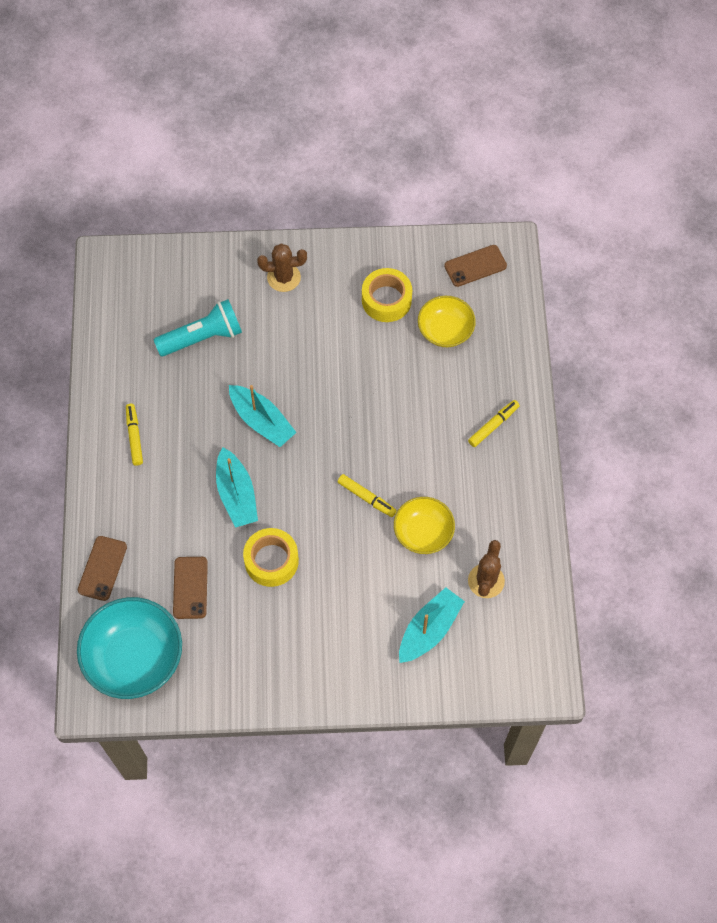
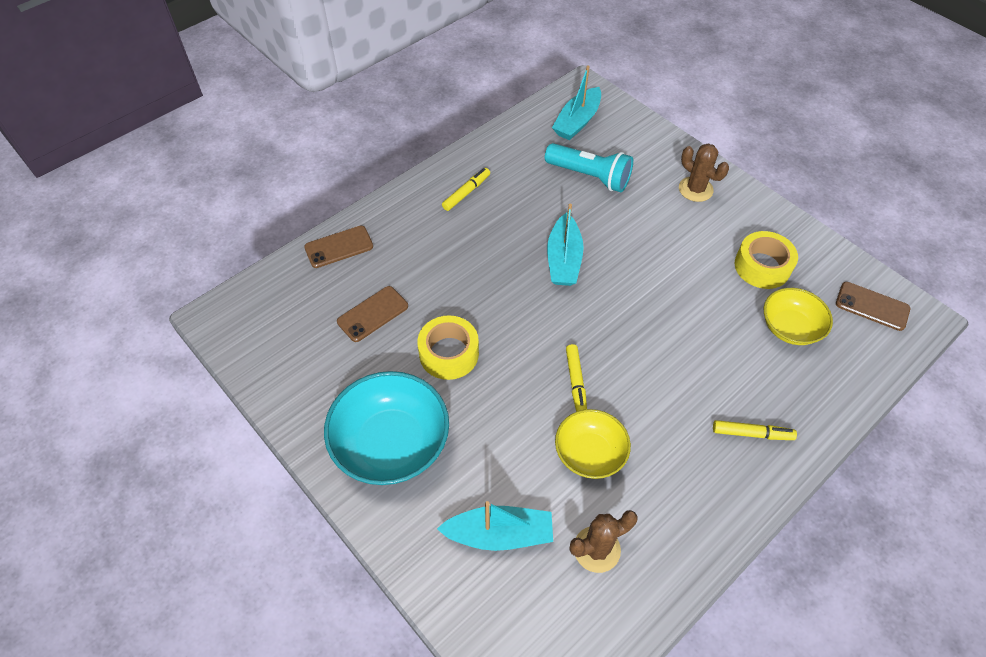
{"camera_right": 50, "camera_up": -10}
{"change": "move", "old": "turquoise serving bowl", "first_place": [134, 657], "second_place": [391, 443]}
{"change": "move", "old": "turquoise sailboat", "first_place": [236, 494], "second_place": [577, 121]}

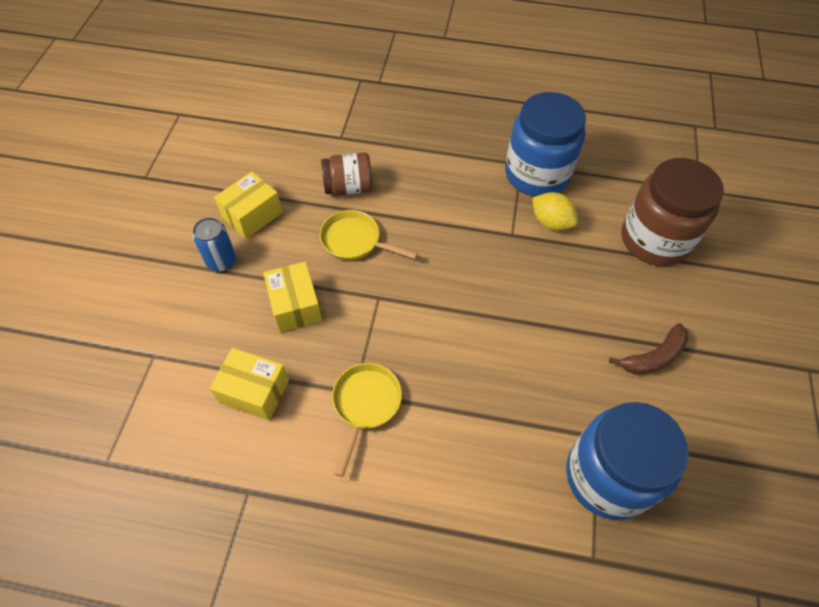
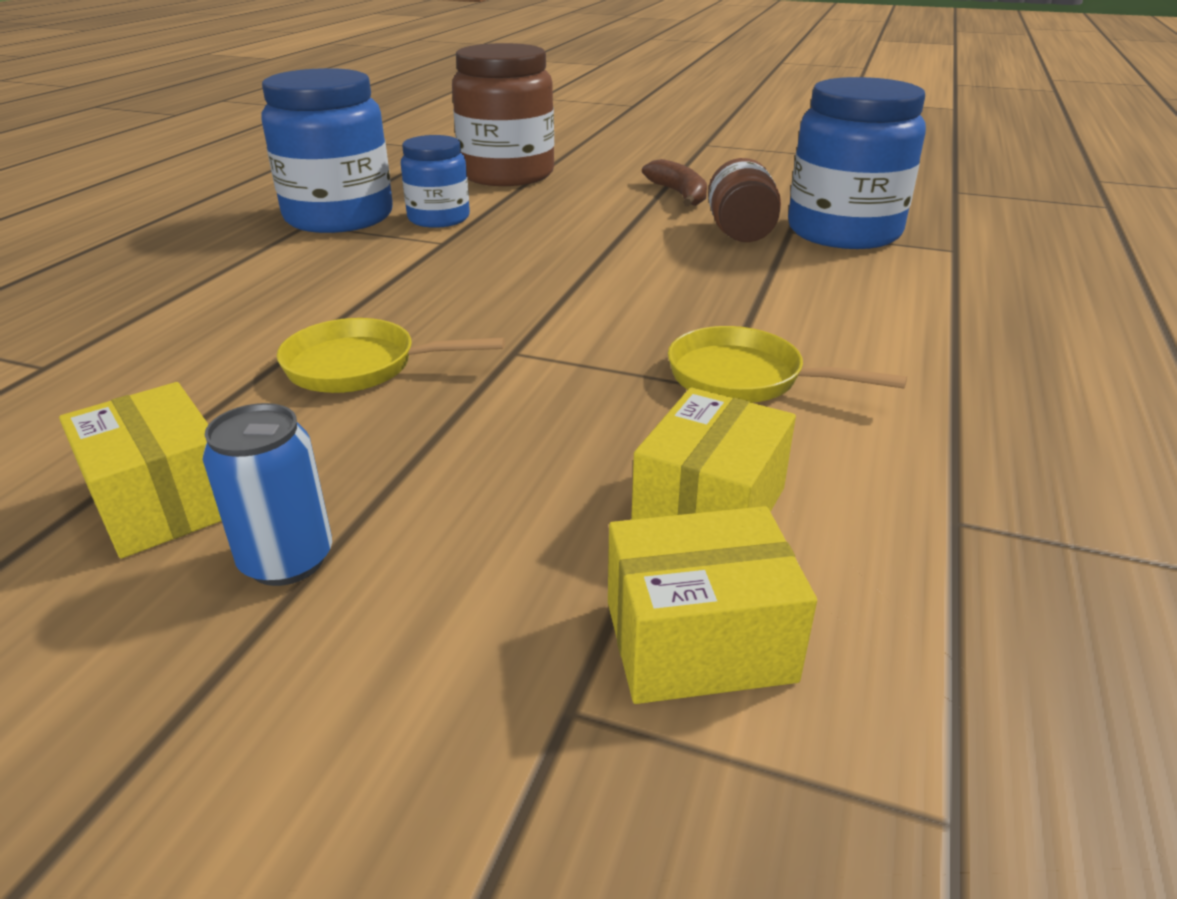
{"camera_right": -80, "camera_up": -25}
{"change": "move", "old": "golden package", "first_place": [295, 305], "second_place": [698, 640]}
{"change": "rotate", "old": "golden frying pan", "first_place": [355, 241], "second_place": [361, 366], "degrees": 60}
{"change": "move", "old": "dark brown preserve jar", "first_place": [348, 187], "second_place": [740, 232]}
{"change": "replace", "old": "golden lemon", "new": "blue preserve jar", "first_place": [551, 222], "second_place": [439, 218]}

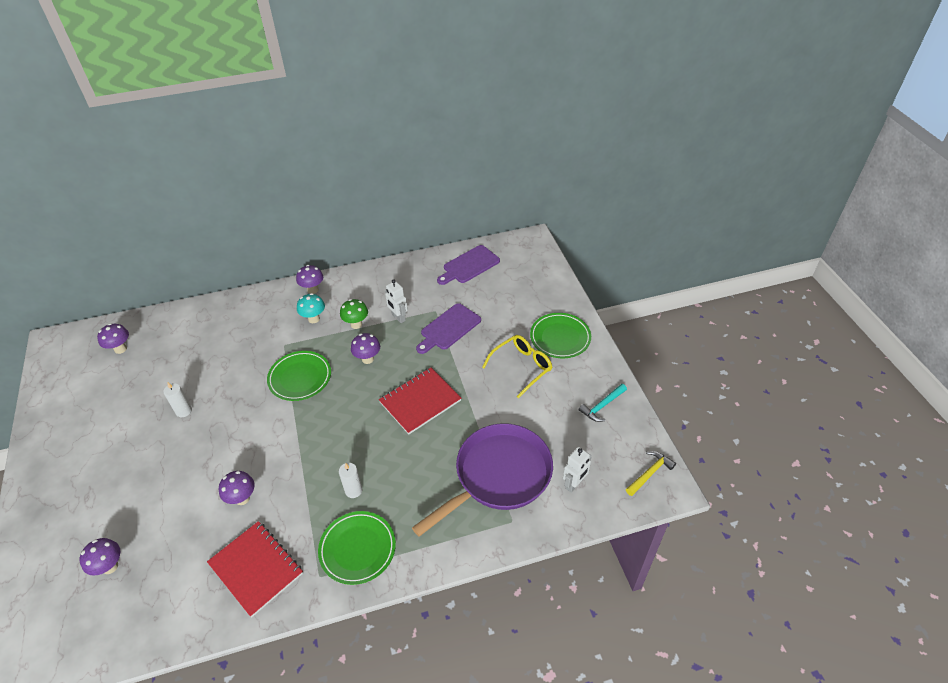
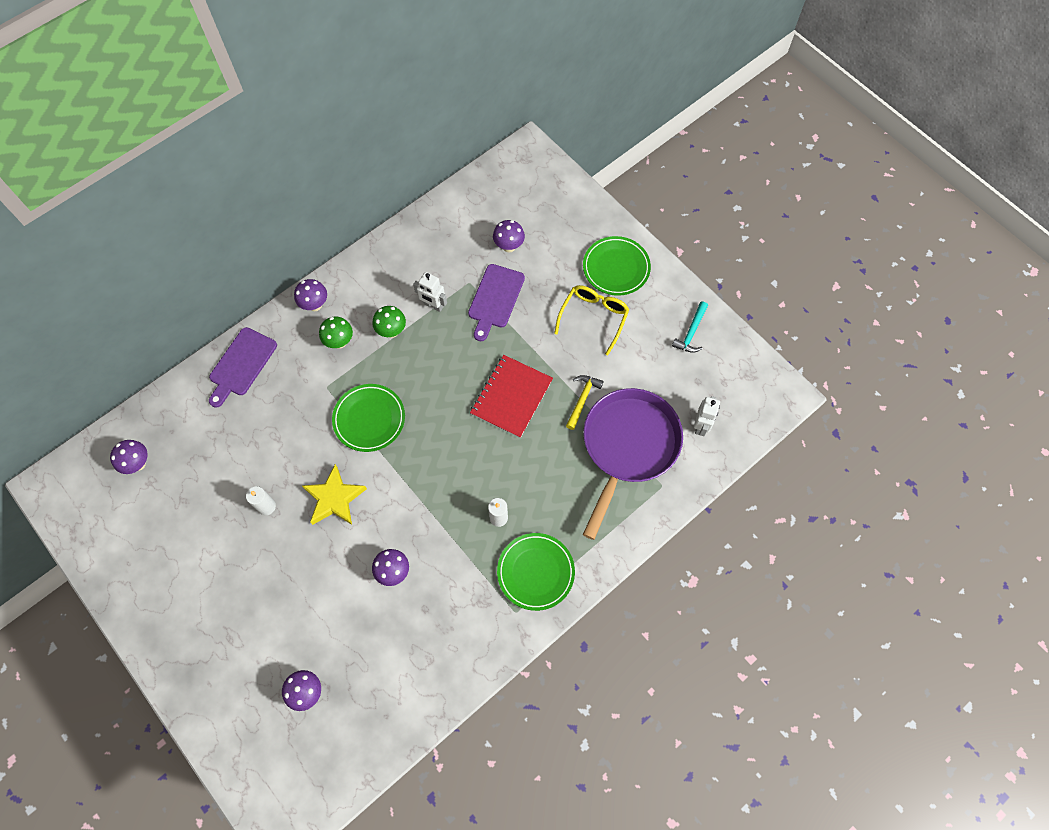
{"camera_right": -25, "camera_up": 20}
{"change": "delete", "old": "crimson notebook", "first_place": [256, 569]}
{"change": "recolor", "old": "turquoise fungus", "new": "green fungus", "first_place": [314, 319], "second_place": [339, 342]}
{"change": "move", "old": "violet fungus", "first_place": [367, 359], "second_place": [509, 246]}
{"change": "move", "old": "violet bread board", "first_place": [469, 265], "second_place": [241, 364]}
{"change": "move", "old": "golden claw hammer", "first_place": [649, 473], "second_place": [582, 399]}
{"change": "insert", "new": "golden five-pointed star", "second_place": [334, 498]}

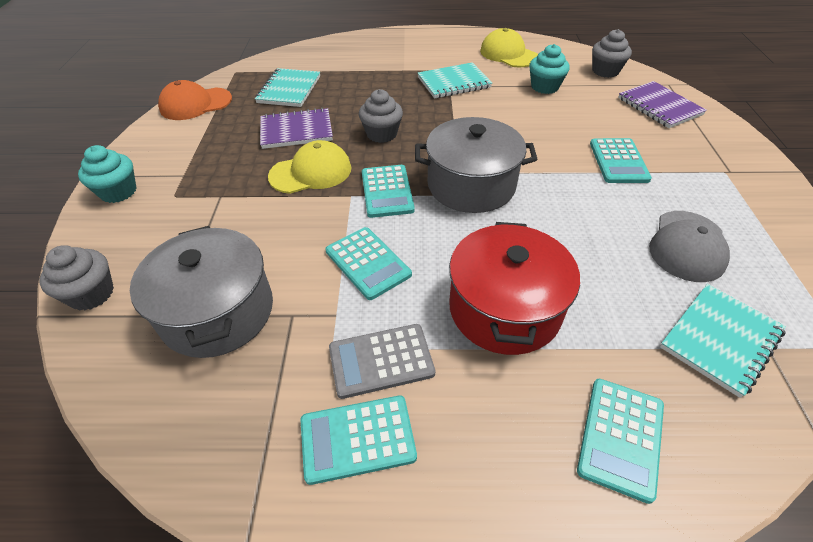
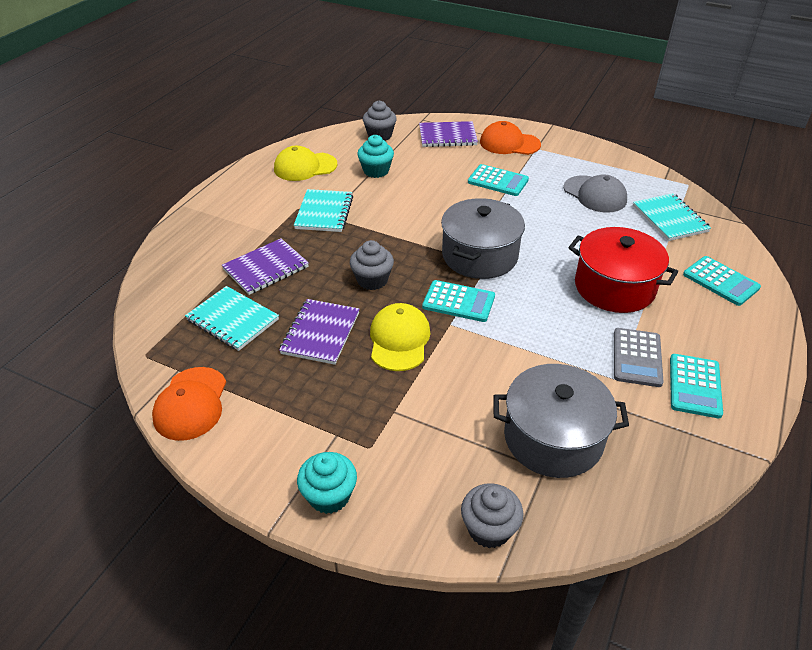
{"camera_right": -65, "camera_up": -5}
{"change": "delete", "old": "turquoise calculator", "first_place": [367, 263]}
{"change": "insert", "new": "violet notebook", "second_place": [266, 268]}
{"change": "insert", "new": "orange peaked cap", "second_place": [509, 143]}

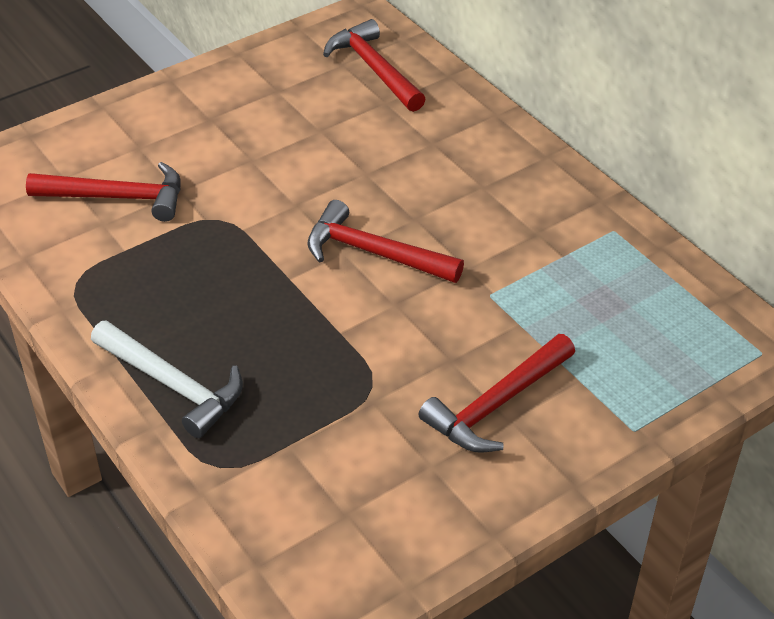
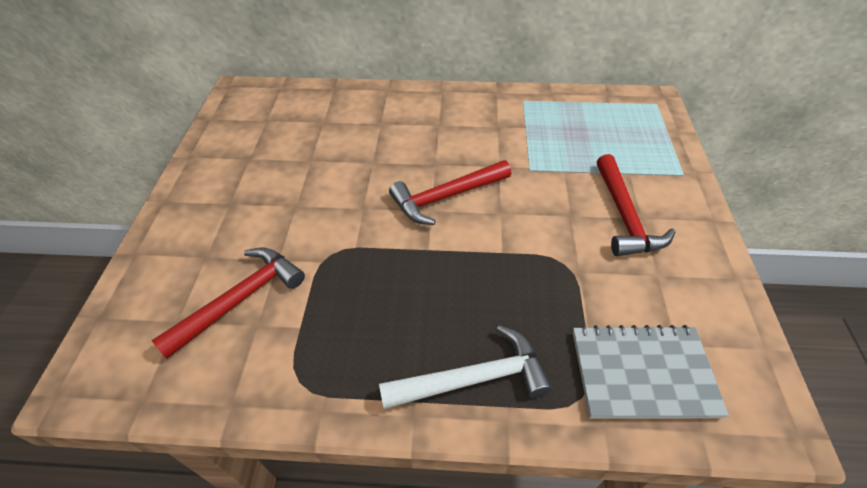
{"camera_right": -50, "camera_up": 5}
{"change": "delete", "old": "crimson claw hammer", "first_place": [374, 69]}
{"change": "insert", "new": "gray notebook", "second_place": [642, 373]}

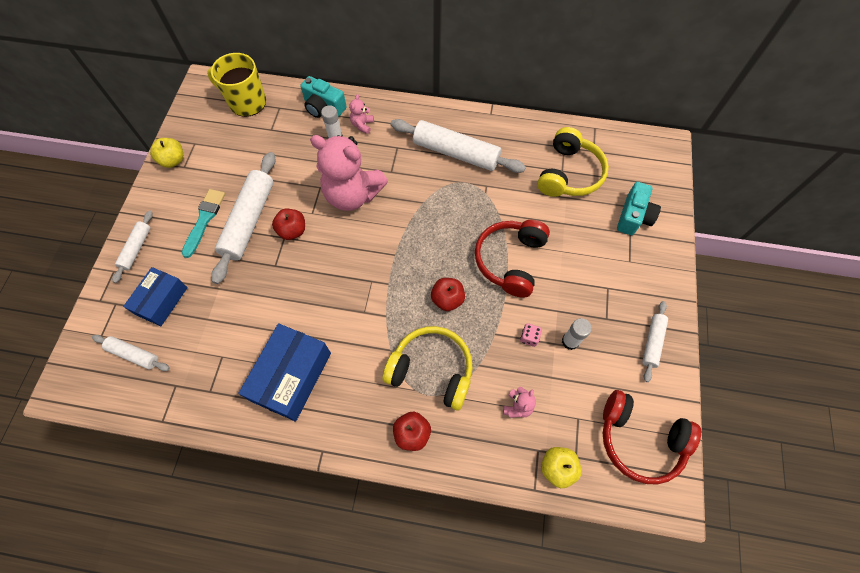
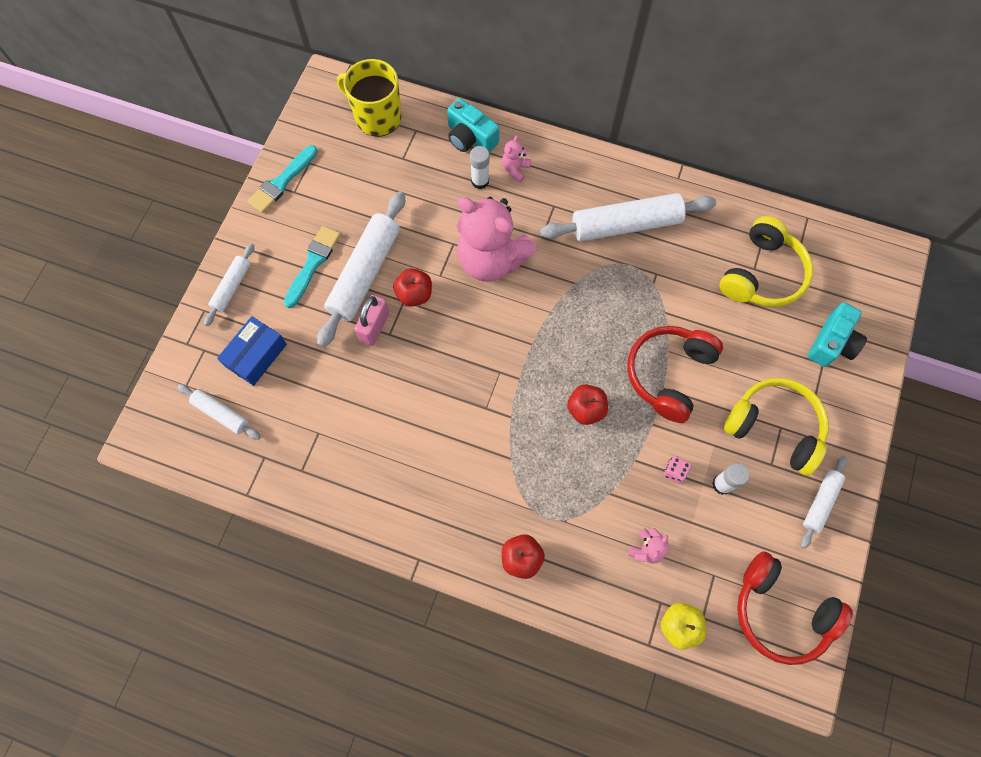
{"camera_right": 10, "camera_up": 5}
{"change": "replace", "old": "golden apple", "new": "turquoise paintbrush", "first_place": [173, 160], "second_place": [282, 182]}
{"change": "delete", "old": "blue package", "first_place": [291, 376]}
{"change": "move", "old": "golden headset", "first_place": [431, 370], "second_place": [774, 427]}
{"change": "rotate", "old": "pure white dough roller", "first_place": [456, 153], "second_place": [626, 224], "degrees": -45}
{"change": "insert", "new": "pink lock", "second_place": [374, 327]}

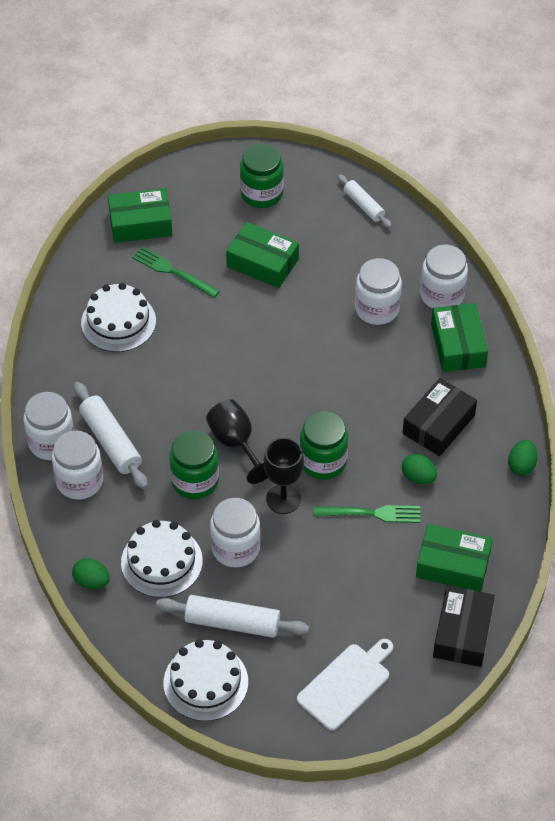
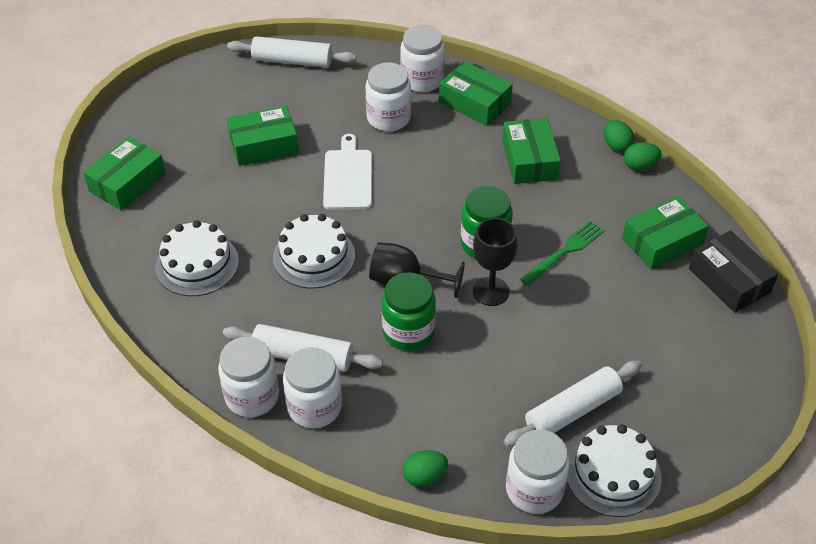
{"camera_right": -45, "camera_up": -5}
{"change": "move", "old": "pure white cake", "first_place": [161, 562], "second_place": [314, 256]}
{"change": "delete", "old": "green fork", "first_place": [172, 271]}
{"change": "move", "old": "pure white preserve jar", "first_place": [235, 548], "second_place": [534, 490]}
{"change": "delete", "old": "green preserve jar", "first_place": [261, 193]}
{"change": "move", "old": "pure white bread board", "first_place": [346, 684], "second_place": [348, 177]}
{"change": "resize", "old": "pure white dough roller", "first_place": [364, 205], "second_place": [292, 61], "factor": 1.58}
{"change": "move", "old": "green egg", "first_place": [418, 477], "second_place": [639, 166]}
{"change": "recolor", "old": "ebony package", "new": "green package", "first_place": [438, 424], "second_place": [529, 160]}

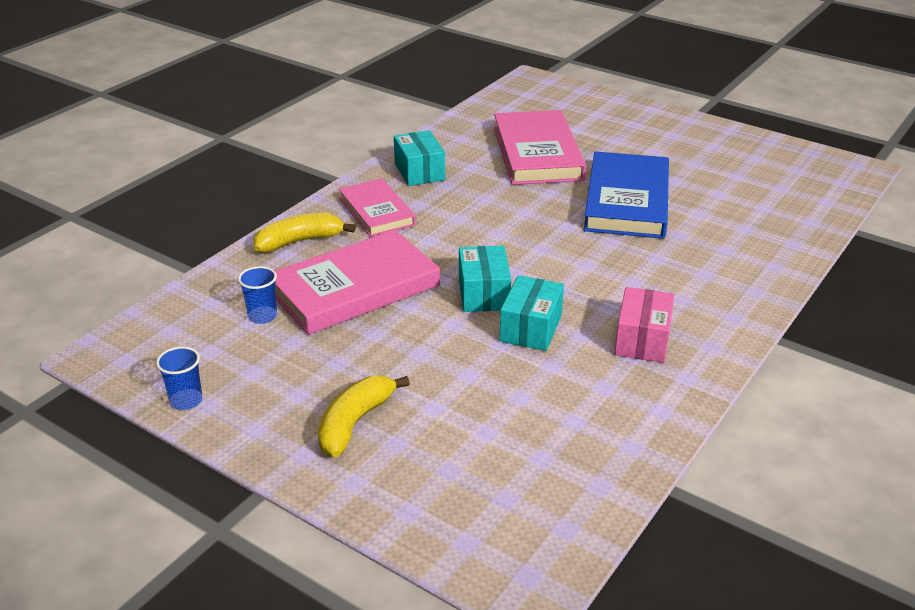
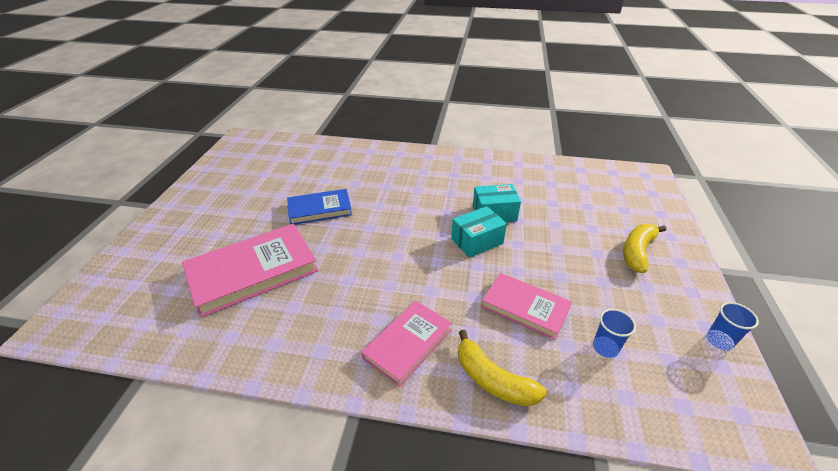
{"camera_right": -115, "camera_up": 5}
{"change": "resize", "old": "pink hardback", "first_place": [354, 288], "second_place": [525, 307], "factor": 0.62}
{"change": "rotate", "old": "golden banana fruit", "first_place": [354, 423], "second_place": [637, 252], "degrees": 120}
{"change": "delete", "old": "turquoise package", "first_place": [419, 171]}
{"change": "resize", "old": "blue hardback", "first_place": [627, 201], "second_place": [320, 209], "factor": 0.62}
{"change": "delete", "old": "pink package", "first_place": [642, 340]}

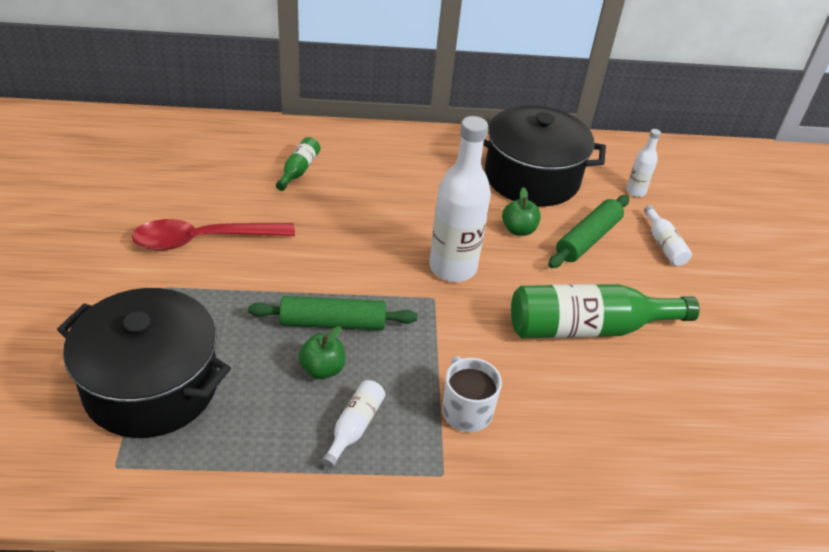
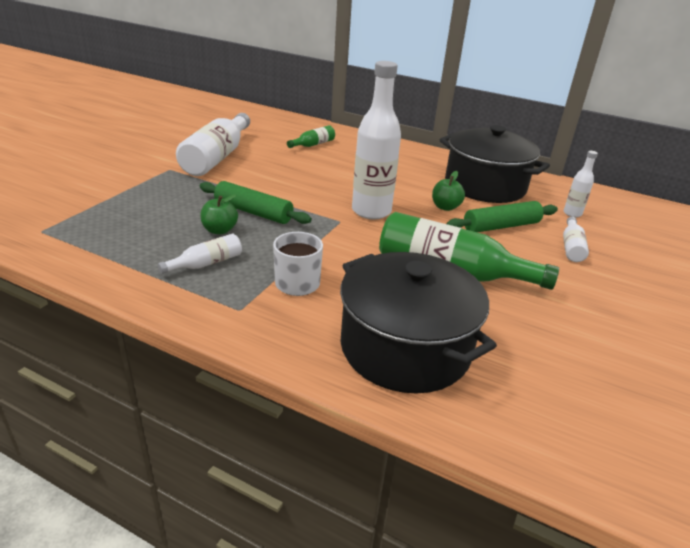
{"camera_right": 30, "camera_up": -10}
{"change": "move", "old": "ebony pot", "first_place": [151, 386], "second_place": [405, 348]}
{"change": "replace", "old": "crimson spoon", "new": "pure white flask", "first_place": [203, 240], "second_place": [217, 157]}

